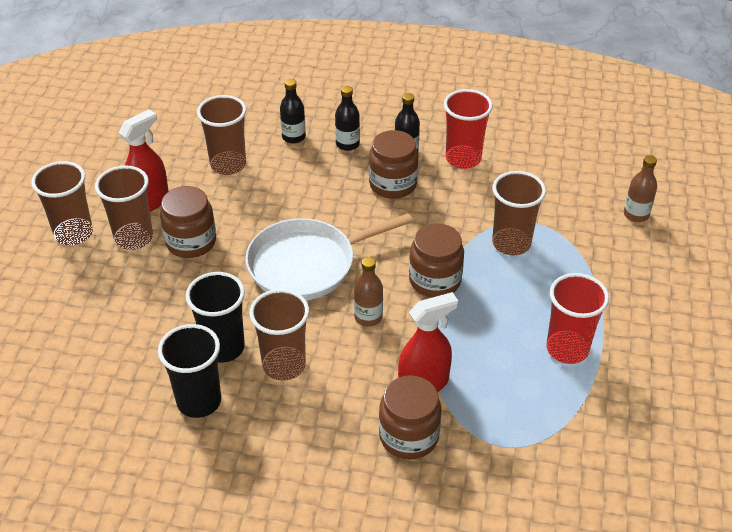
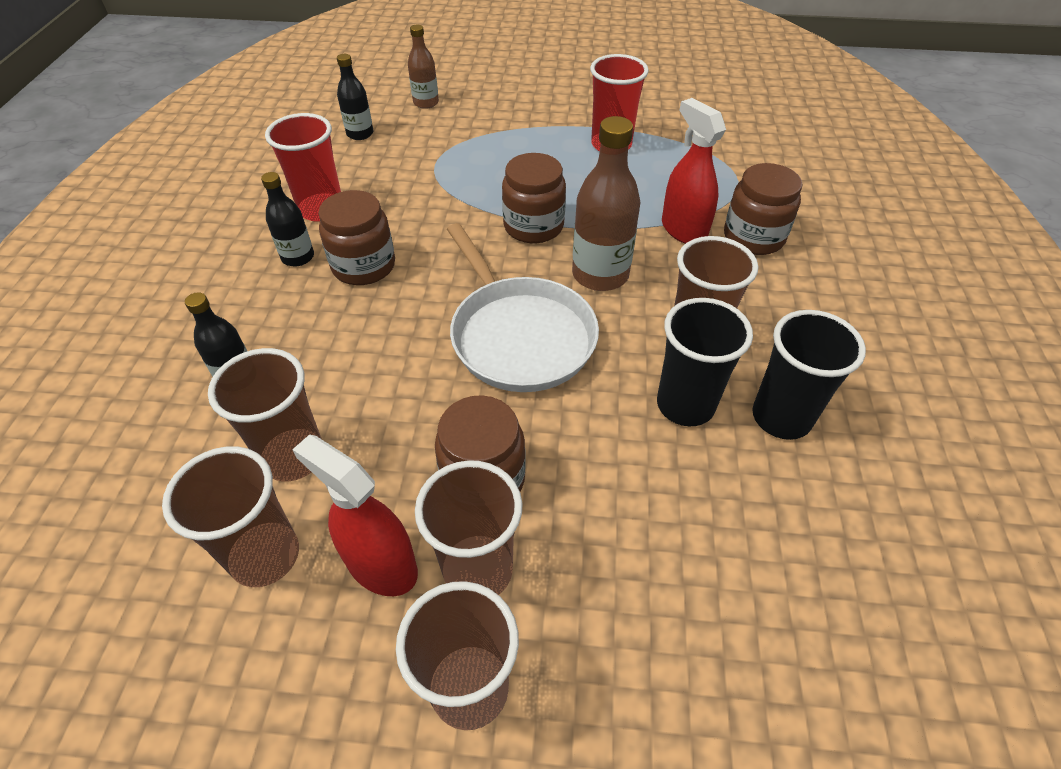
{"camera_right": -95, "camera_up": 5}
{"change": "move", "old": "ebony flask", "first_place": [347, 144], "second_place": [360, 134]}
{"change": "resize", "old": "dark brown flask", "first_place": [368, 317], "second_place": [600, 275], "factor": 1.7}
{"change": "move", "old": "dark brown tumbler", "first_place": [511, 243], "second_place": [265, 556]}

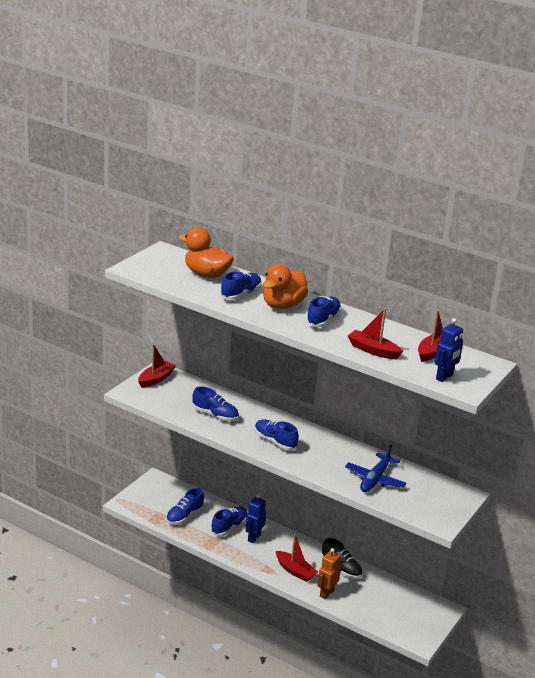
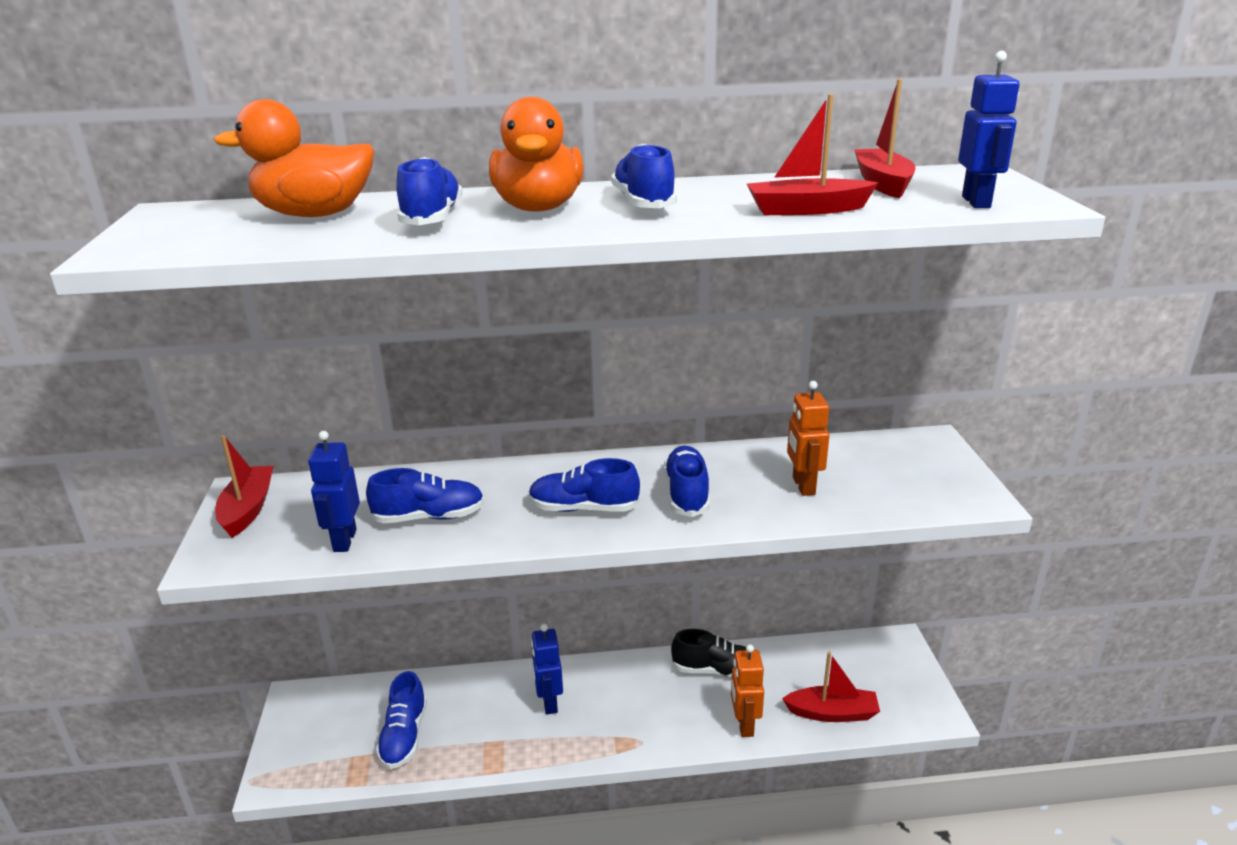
{"camera_right": -35, "camera_up": 0}
{"change": "move", "old": "blue sneaker", "first_place": [229, 527], "second_place": [686, 494]}
{"change": "move", "old": "crimson sailboat", "first_place": [295, 571], "second_place": [832, 713]}
{"change": "replace", "old": "blue plane", "new": "orange toy robot", "first_place": [375, 479], "second_place": [803, 486]}
{"change": "insert", "new": "blue toy robot", "second_place": [344, 540]}

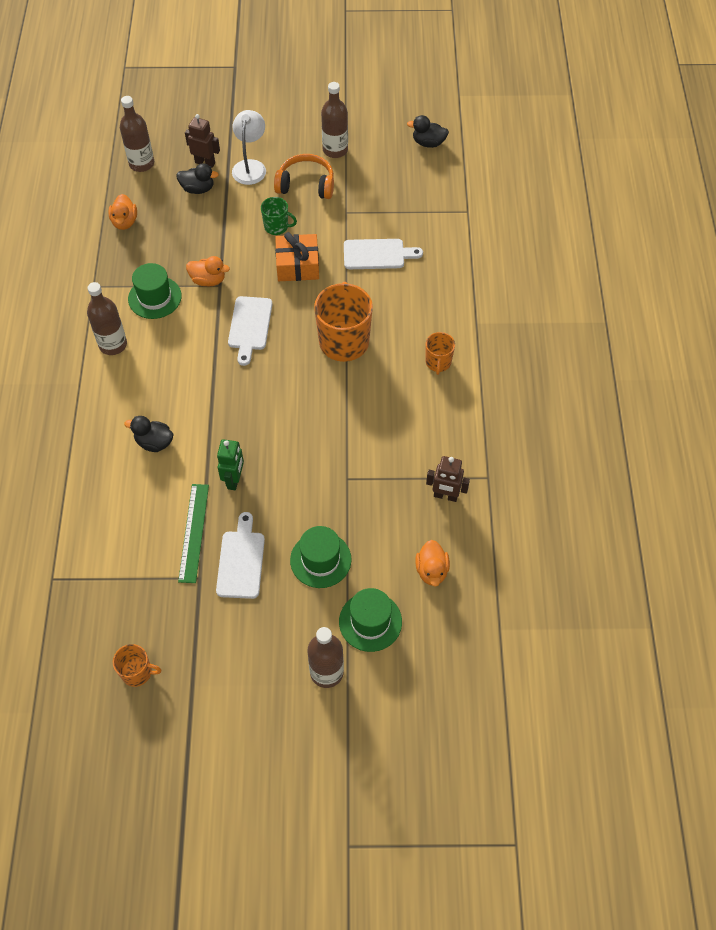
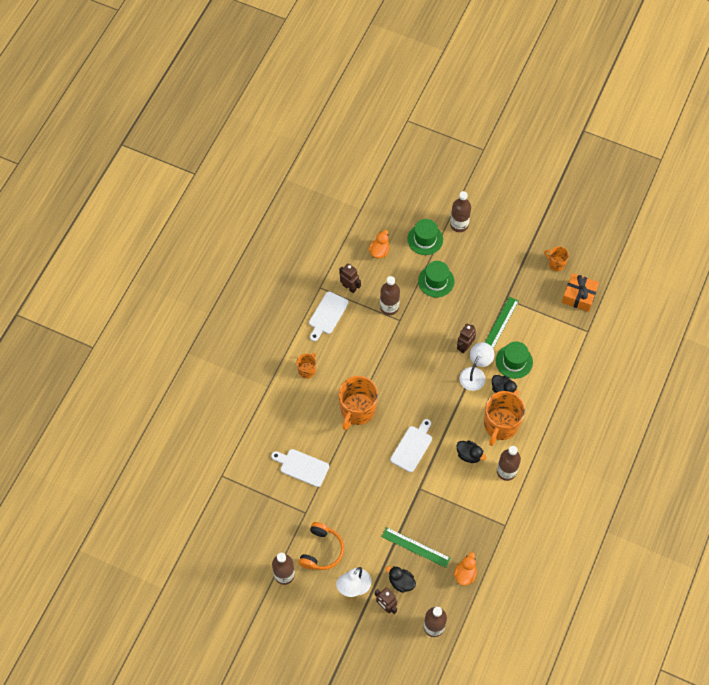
{"camera_right": -155, "camera_up": 5}
{"change": "move", "old": "green top hat", "first_place": [155, 297], "second_place": [514, 361]}
{"change": "delete", "old": "orange duck", "first_place": [208, 280]}
{"change": "move", "old": "pure white bread board", "first_place": [241, 560], "second_place": [327, 315]}
{"change": "recolor", "old": "green toy robot", "new": "dark brown toy robot", "first_place": [234, 480], "second_place": [464, 346]}
{"change": "delete", "old": "green coffee mug", "first_place": [277, 226]}
{"change": "rotate", "old": "orange headset", "first_place": [306, 185], "second_place": [321, 550], "degrees": -105}
{"change": "move", "old": "orange gift", "first_place": [297, 265], "second_place": [579, 296]}
{"change": "move", "old": "ebony duck", "first_place": [428, 143], "second_place": [469, 455]}
{"change": "insert", "new": "dark brown flask", "second_place": [389, 307]}
{"change": "insert", "new": "green measuring stick", "second_place": [416, 547]}
{"change": "insert", "new": "pure white reading lamp", "second_place": [475, 374]}
{"change": "insert", "new": "orange coffee mug", "second_place": [500, 425]}

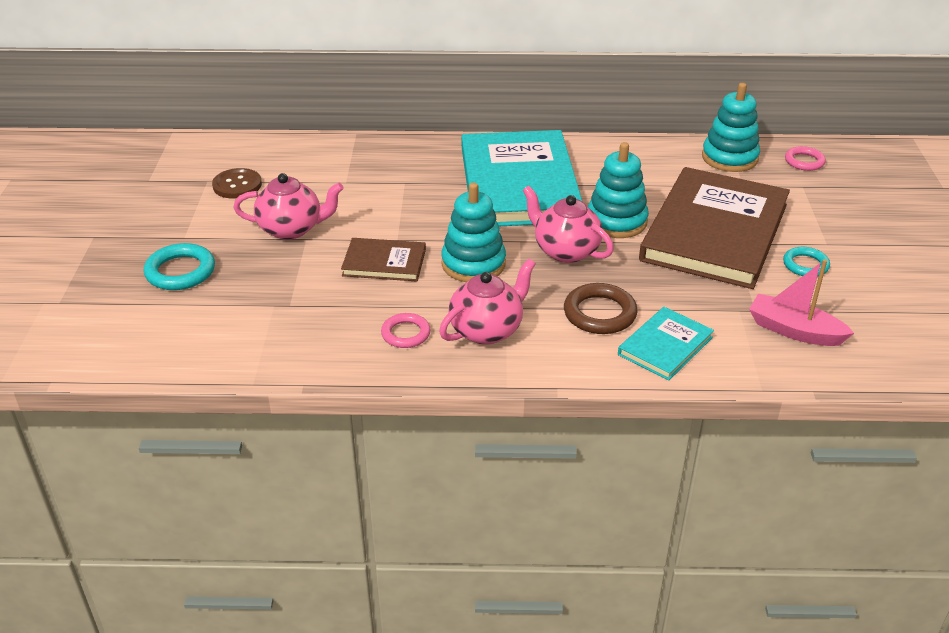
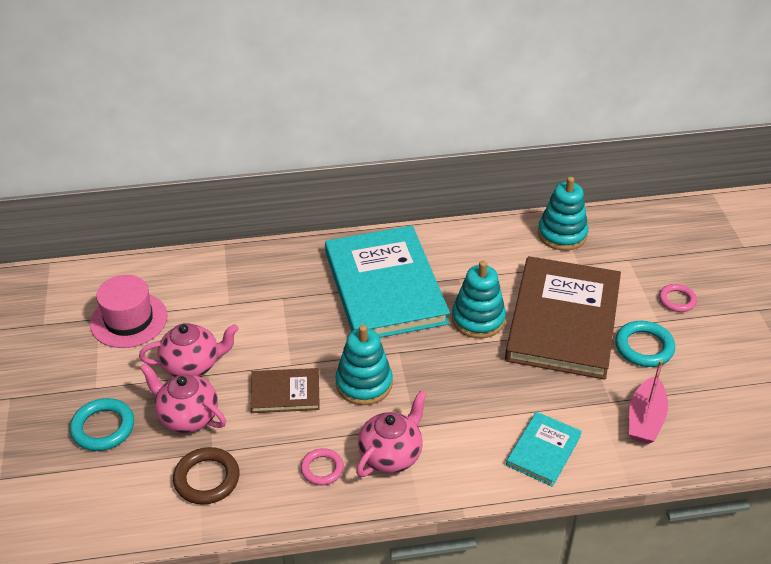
{"camera_right": -10, "camera_up": 5}
{"change": "replace", "old": "dark brown shirt button", "new": "pink top hat", "first_place": [237, 185], "second_place": [129, 320]}
{"change": "move", "old": "pink teapot", "first_place": [565, 251], "second_place": [187, 417]}
{"change": "move", "old": "dark brown ring", "first_place": [599, 313], "second_place": [207, 479]}
{"change": "rotate", "old": "pink sailboat", "first_place": [794, 330], "second_place": [645, 419], "degrees": -90}
{"change": "resize", "old": "turquoise ring", "first_place": [805, 265], "second_place": [644, 347], "factor": 1.52}
{"change": "move", "old": "pink ring", "first_place": [804, 161], "second_place": [677, 300]}

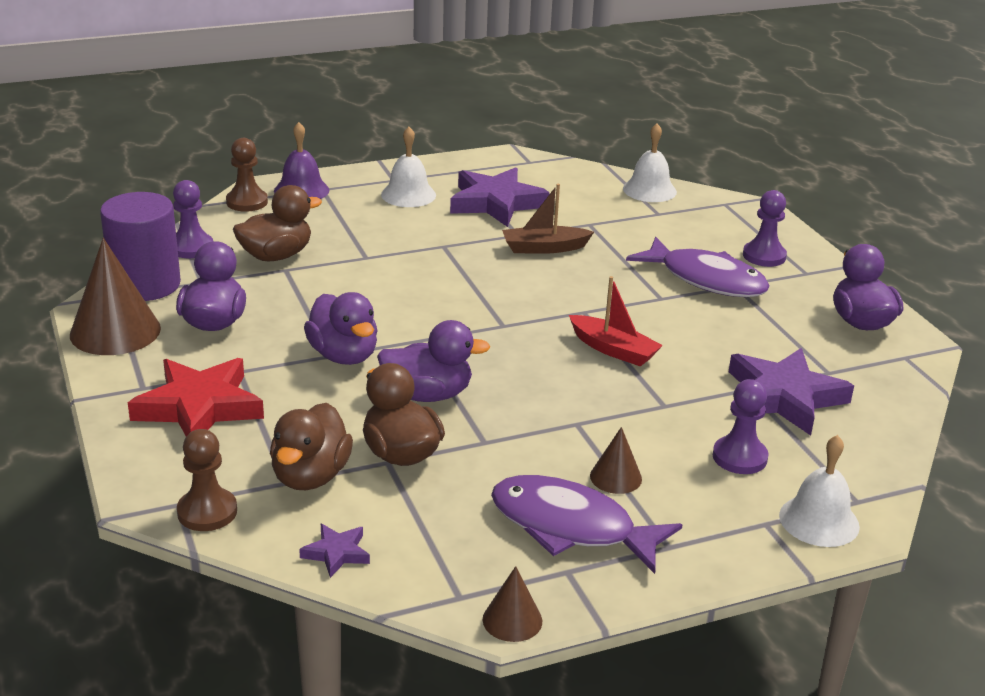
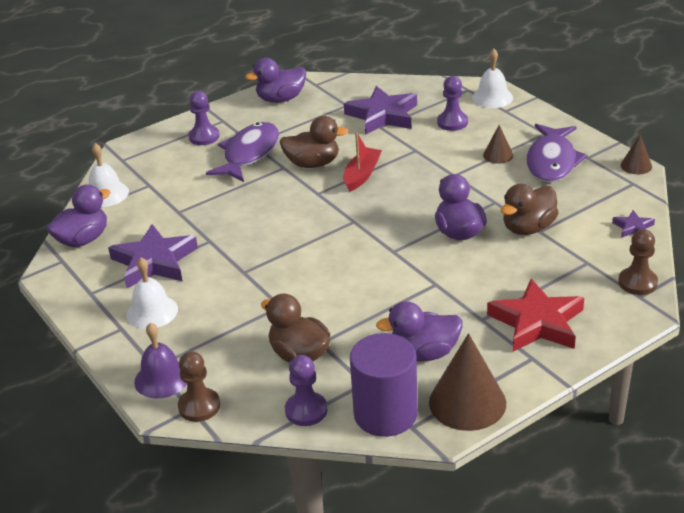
{"camera_right": -100, "camera_up": 5}
{"change": "move", "old": "dark brown duck", "first_place": [310, 476], "second_place": [313, 164]}
{"change": "move", "old": "violet duck", "first_place": [343, 356], "second_place": [83, 240]}
{"change": "delete", "old": "dark brown sailboat", "first_place": [544, 248]}

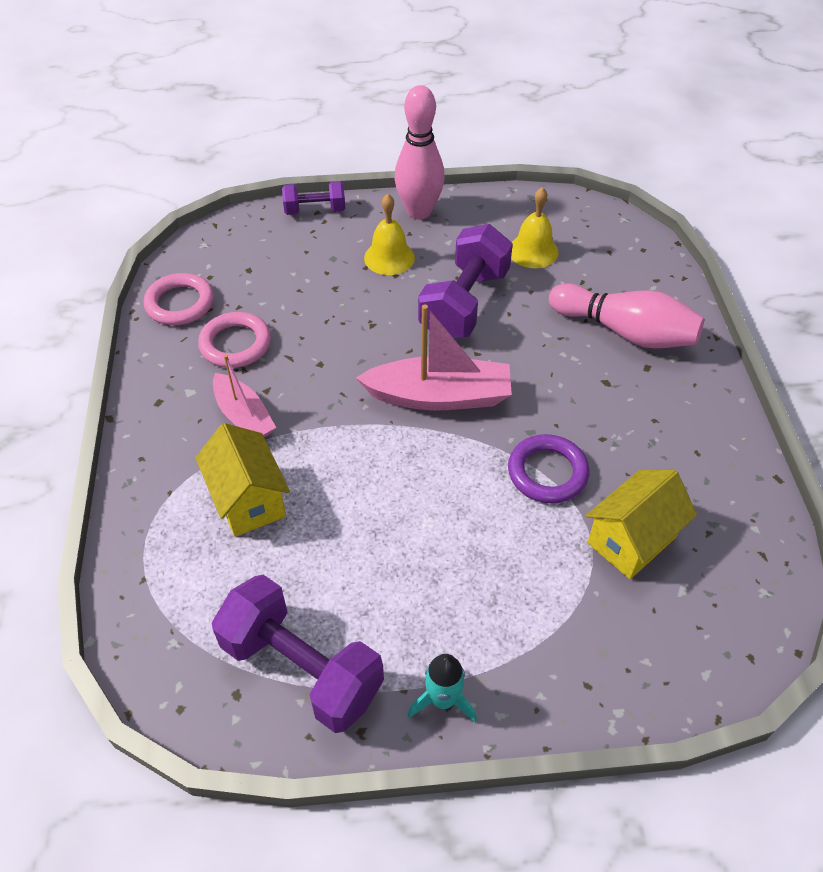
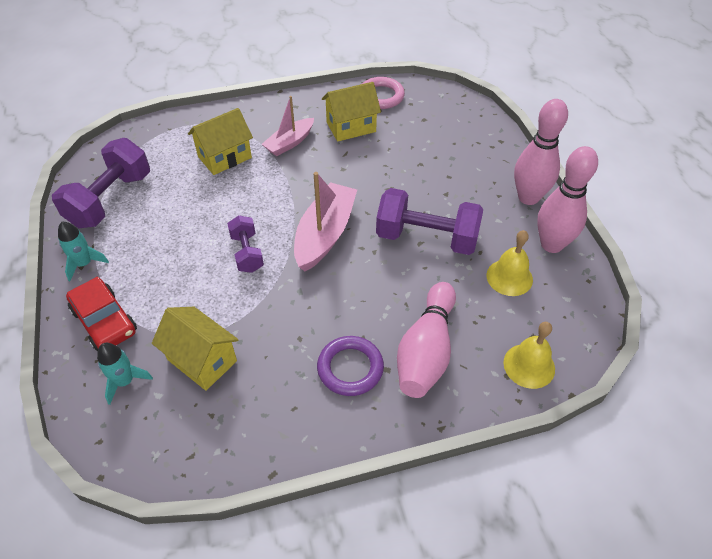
{"camera_right": 80, "camera_up": 0}
{"change": "replace", "old": "pink ring", "new": "golden toy house", "first_place": [235, 344], "second_place": [351, 127]}
{"change": "move", "old": "violet hand weight", "first_place": [315, 210], "second_place": [247, 253]}
{"change": "rotate", "old": "pink sailboat", "first_place": [439, 396], "second_place": [325, 234], "degrees": -150}
{"change": "move", "old": "golden hand bell", "first_place": [389, 257], "second_place": [529, 365]}
{"change": "move", "old": "violet ring", "first_place": [547, 472], "second_place": [350, 368]}
{"change": "insert", "new": "crimson car", "second_place": [105, 321]}
{"change": "insert", "new": "turquoise rocket", "second_place": [125, 381]}
{"change": "insert", "new": "pink tenpin", "second_place": [551, 244]}

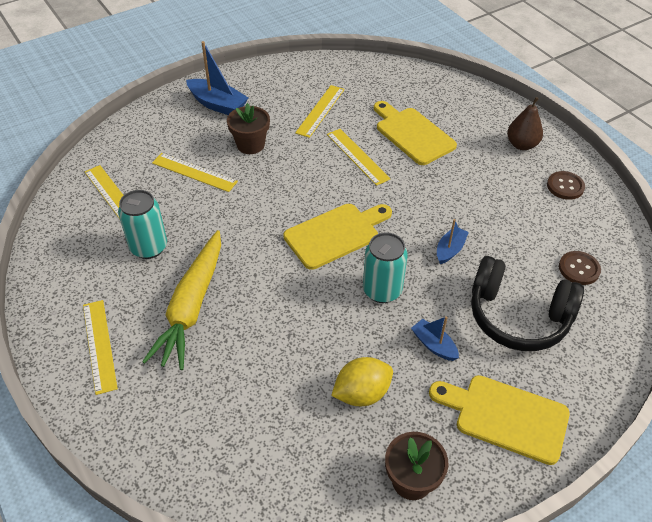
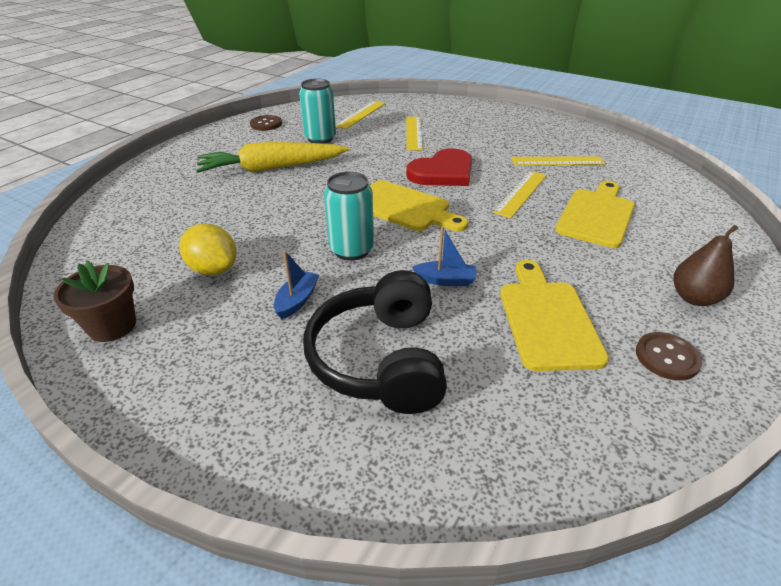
{"camera_right": 65, "camera_up": -10}
{"change": "delete", "old": "golden measuring stick", "first_place": [99, 345]}
{"change": "delete", "old": "blue sailboat", "first_place": [217, 104]}
{"change": "delete", "old": "dark brown plant pot", "first_place": [250, 145]}
{"change": "move", "old": "golden bread board", "first_place": [505, 417], "second_place": [547, 319]}
{"change": "move", "old": "dark brown shirt button", "first_place": [579, 269], "second_place": [266, 124]}
{"change": "insert", "new": "crimson love heart", "second_place": [443, 172]}

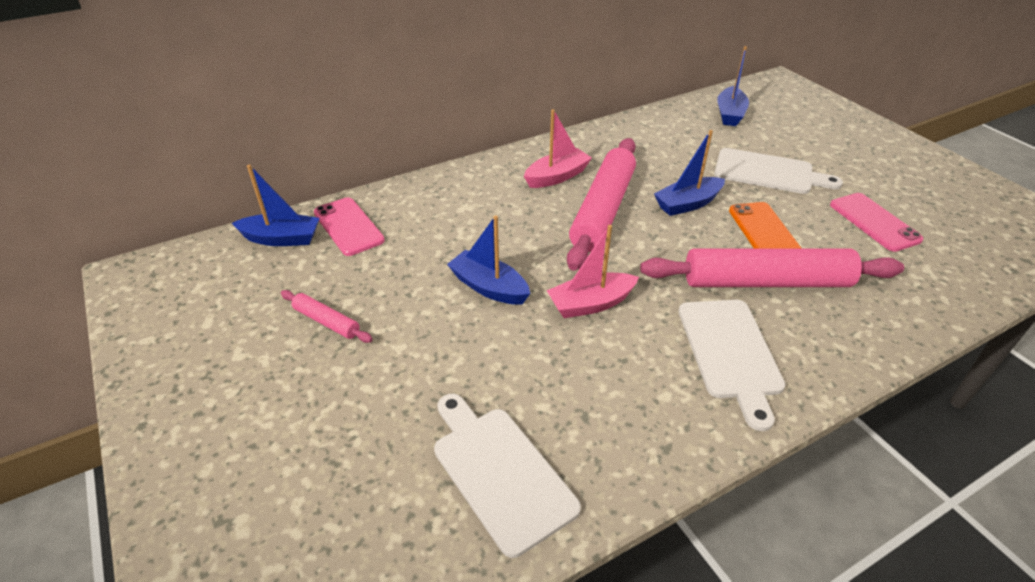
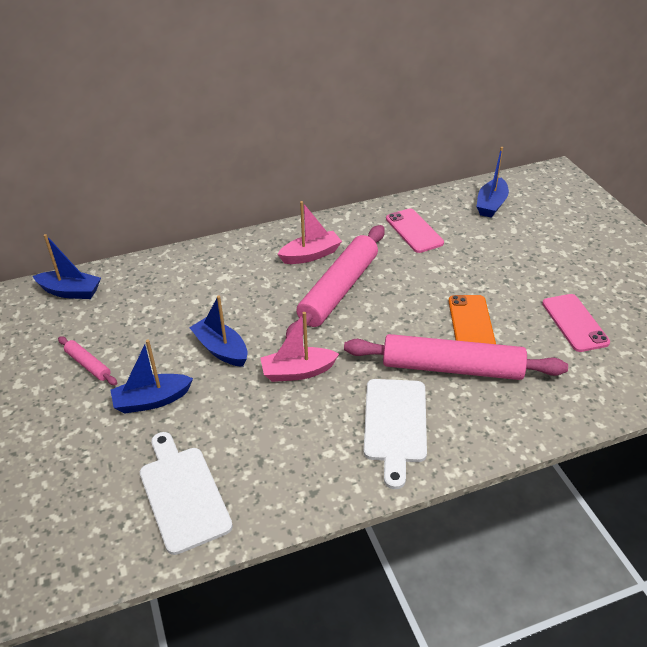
{"camera_right": 10, "camera_up": 0}
{"change": "move", "old": "pink phone", "first_place": [348, 226], "second_place": [414, 231]}
{"change": "move", "old": "blue sailboat", "first_place": [687, 204], "second_place": [152, 400]}
{"change": "delete", "old": "pure white bread board", "first_place": [768, 172]}

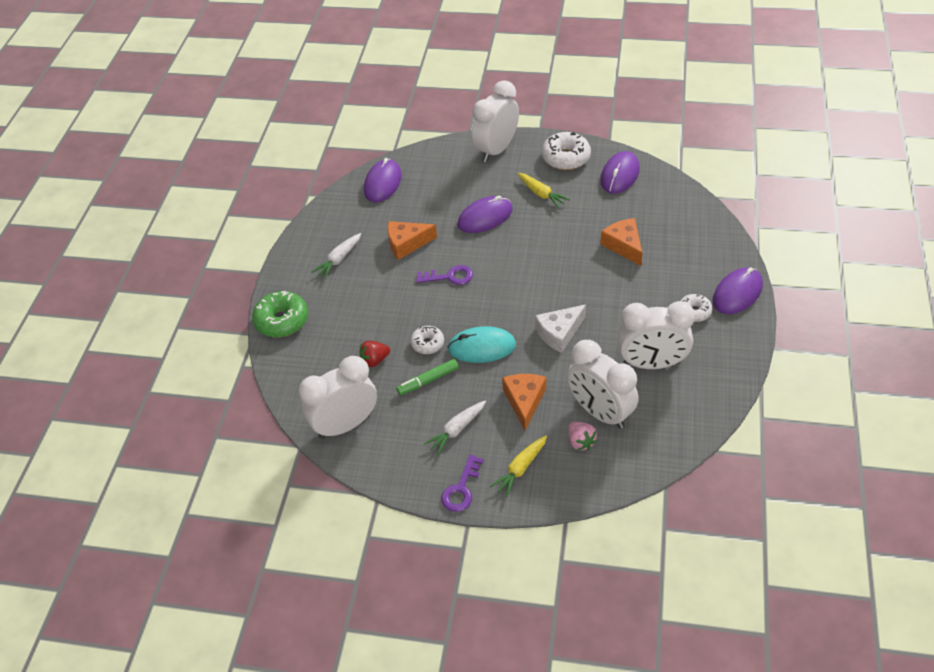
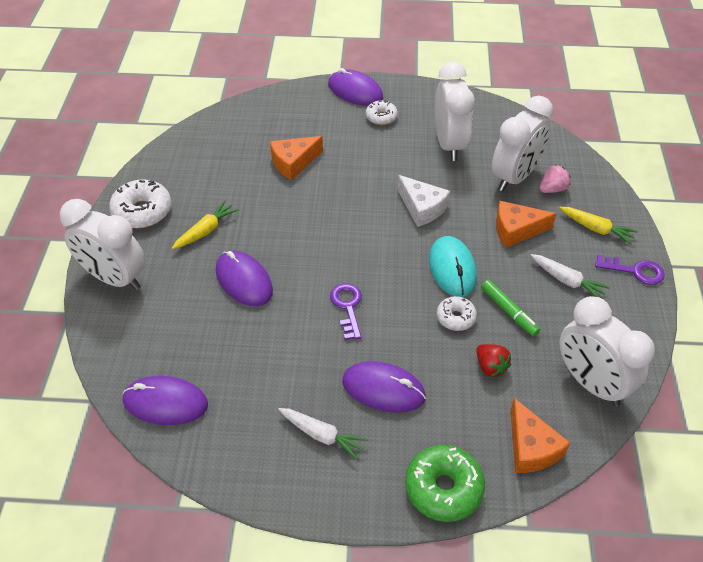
{"camera_right": -100, "camera_up": 0}
{"change": "move", "old": "orange cheese wedge", "first_place": [407, 244], "second_place": [531, 447]}
{"change": "move", "old": "violet computer mouse", "first_place": [620, 175], "second_place": [383, 389]}

